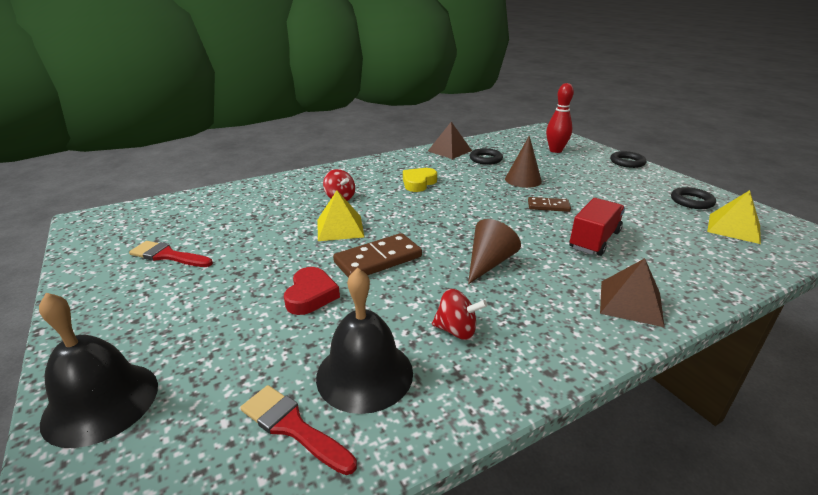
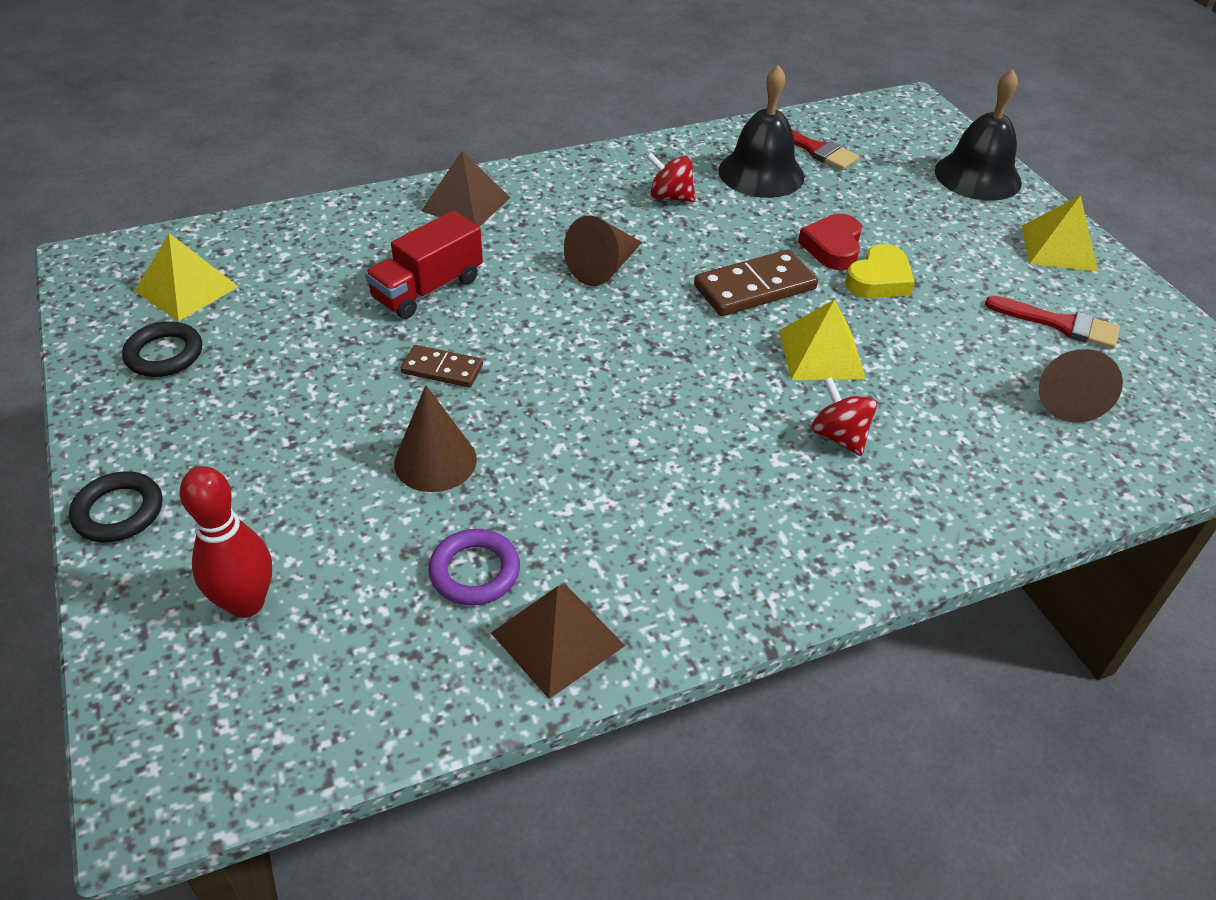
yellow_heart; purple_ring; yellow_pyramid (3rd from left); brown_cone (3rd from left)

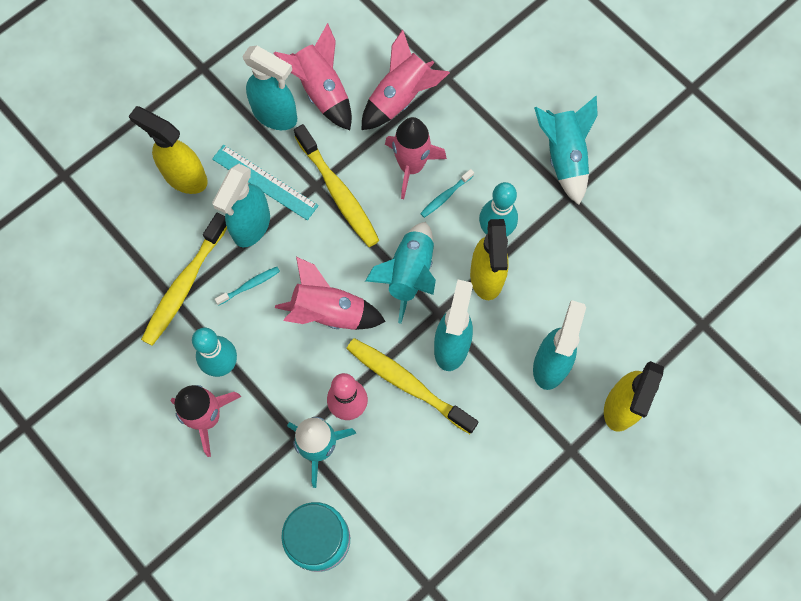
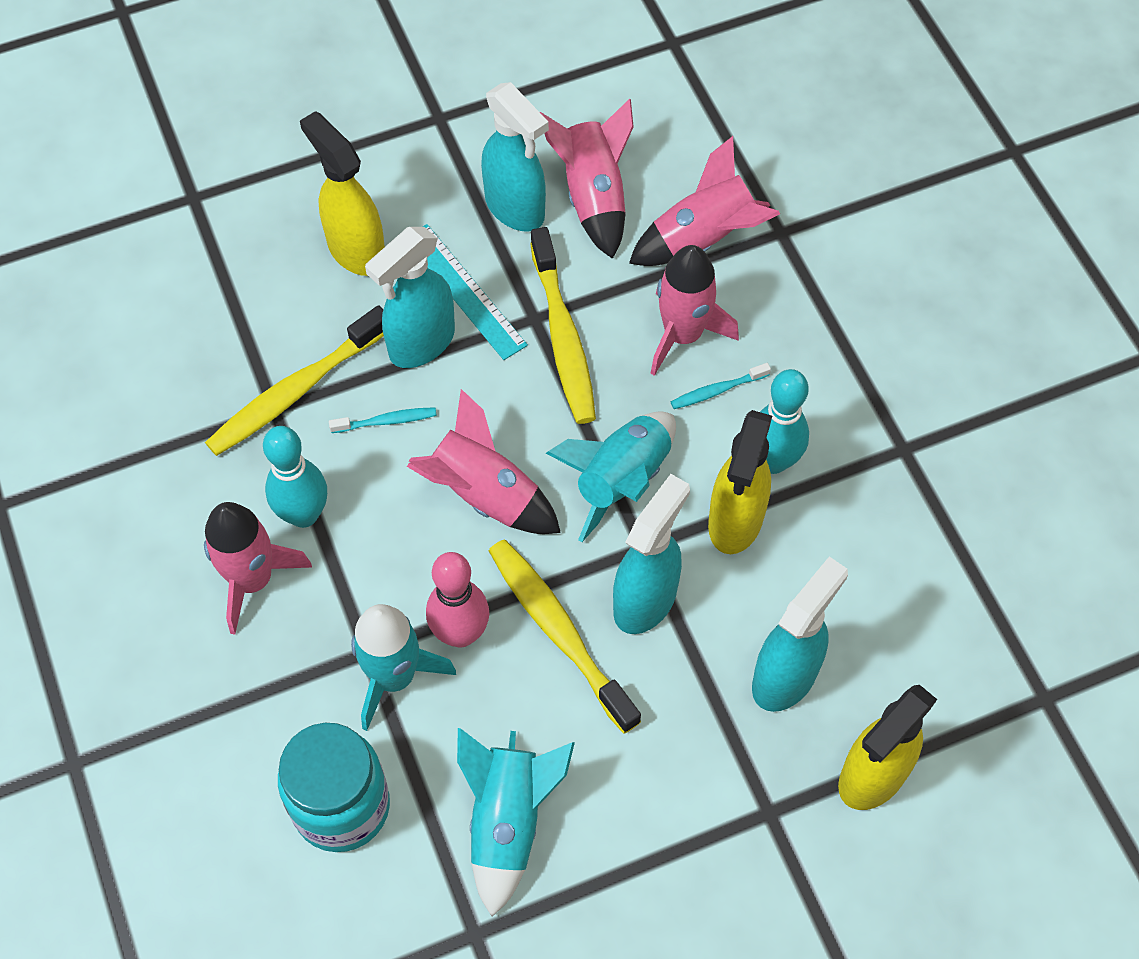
turquoise_rocket (2nd from left)

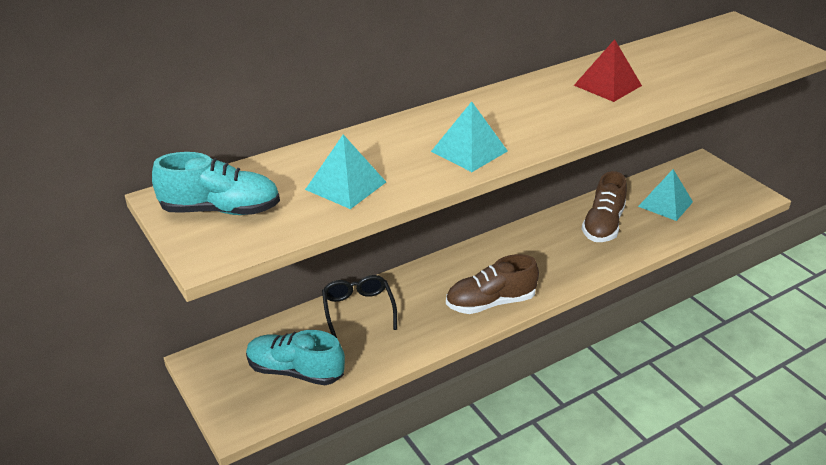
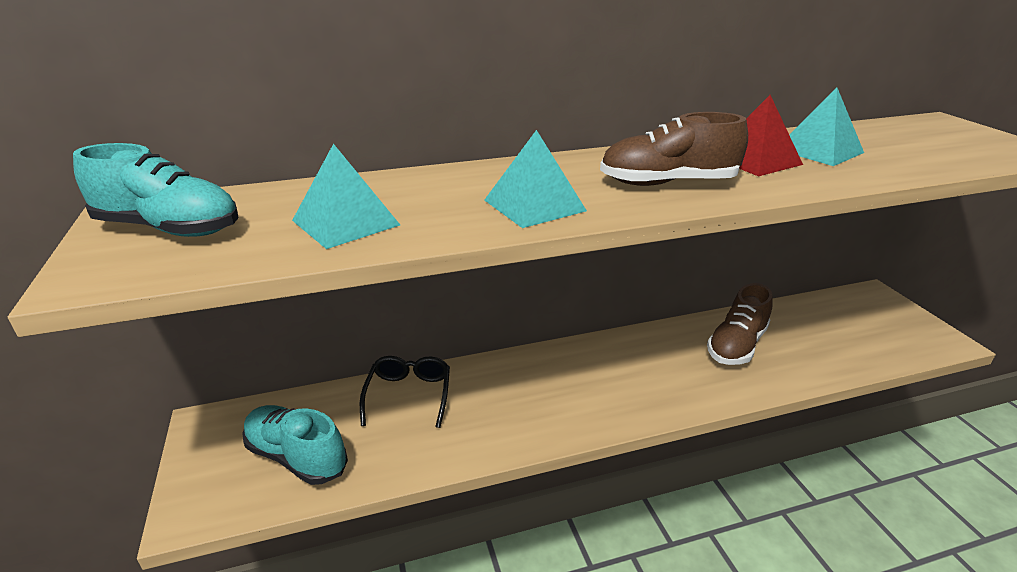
brown_shoe (1st from left); turquoise_pyramid (3rd from left)

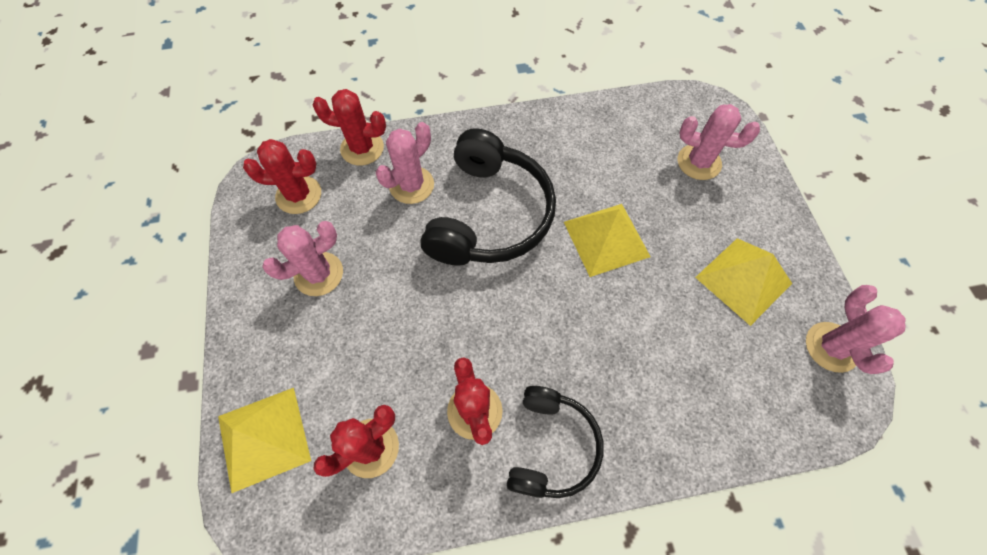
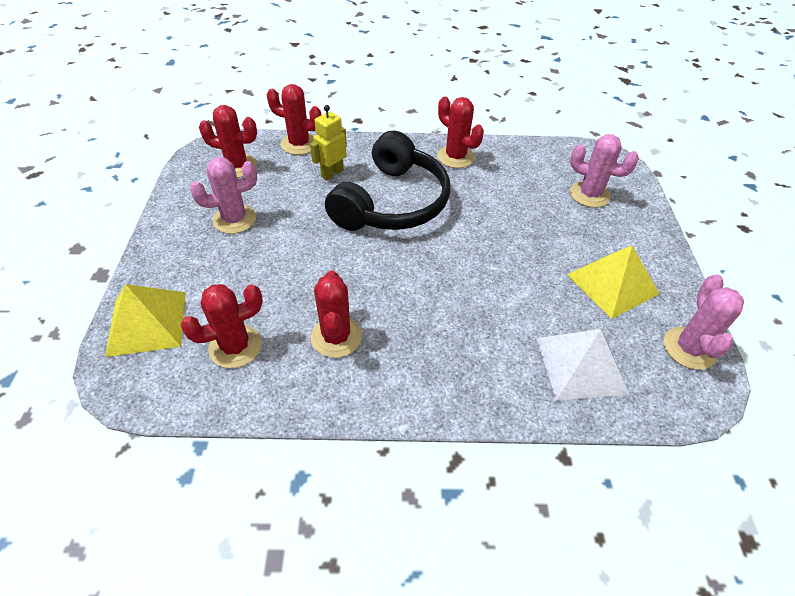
yellow_robot; black_headphones (2nd from left in the first image); yellow_pyramid (2nd from left in the first image); red_cactus (5th from left); white_pyramid

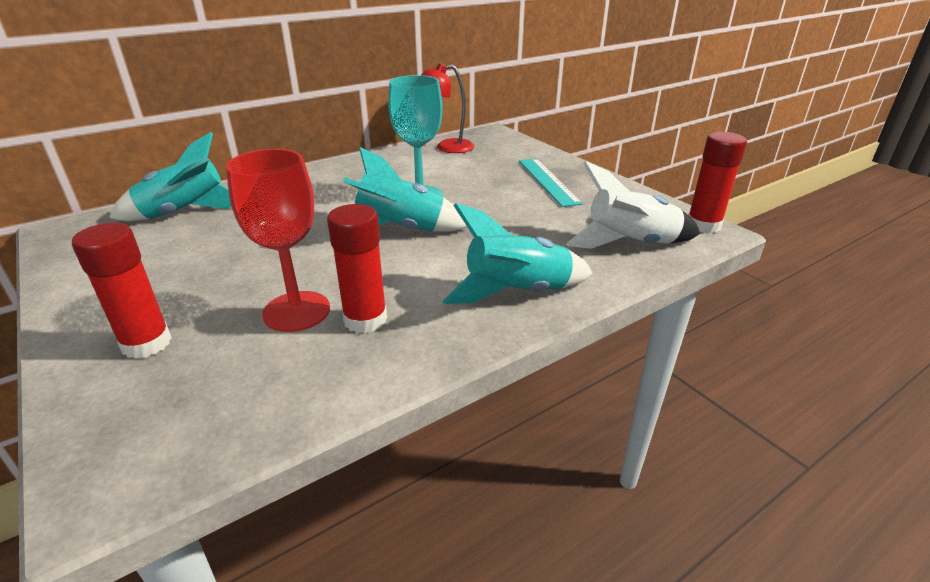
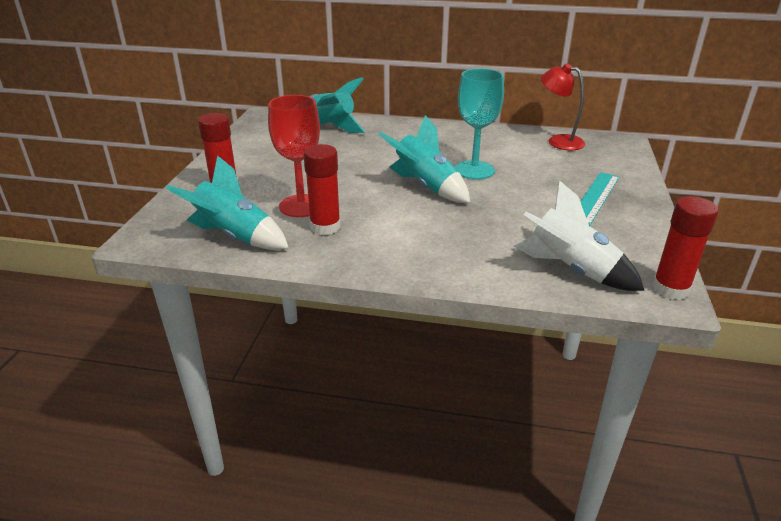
turquoise_rocket (1st from left)

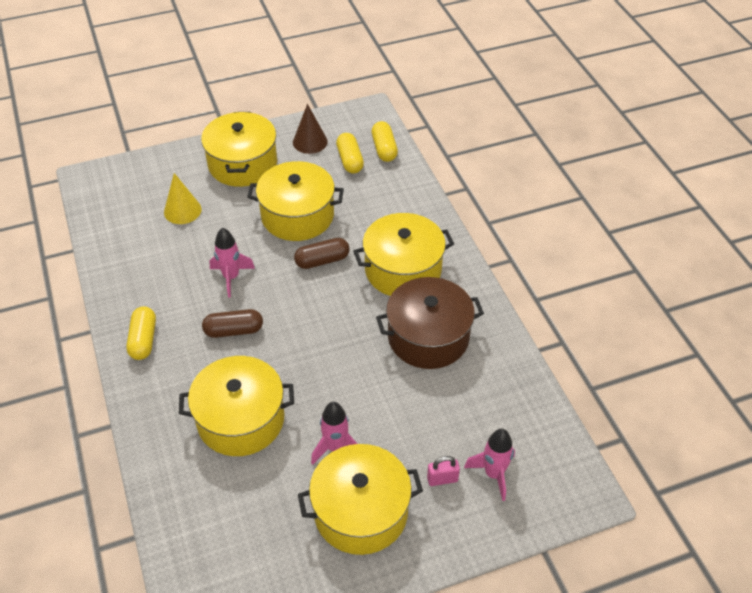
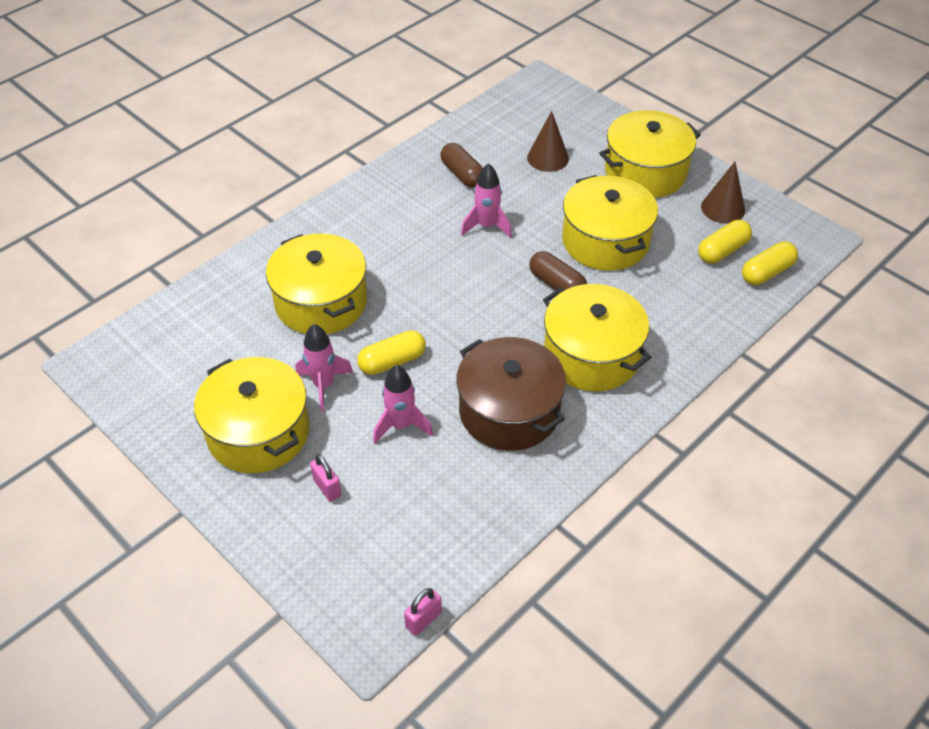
yellow_capsule (1st from left); brown_cone (1st from left); brown_capsule (1st from left); pink_rocket (2nd from left); pink_padlock (2nd from left)

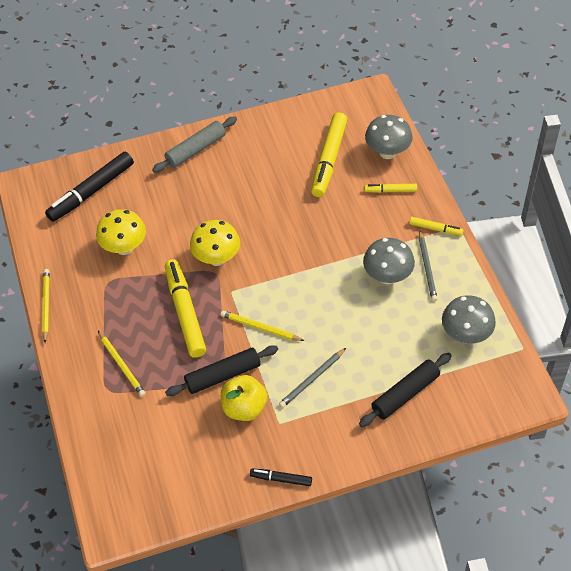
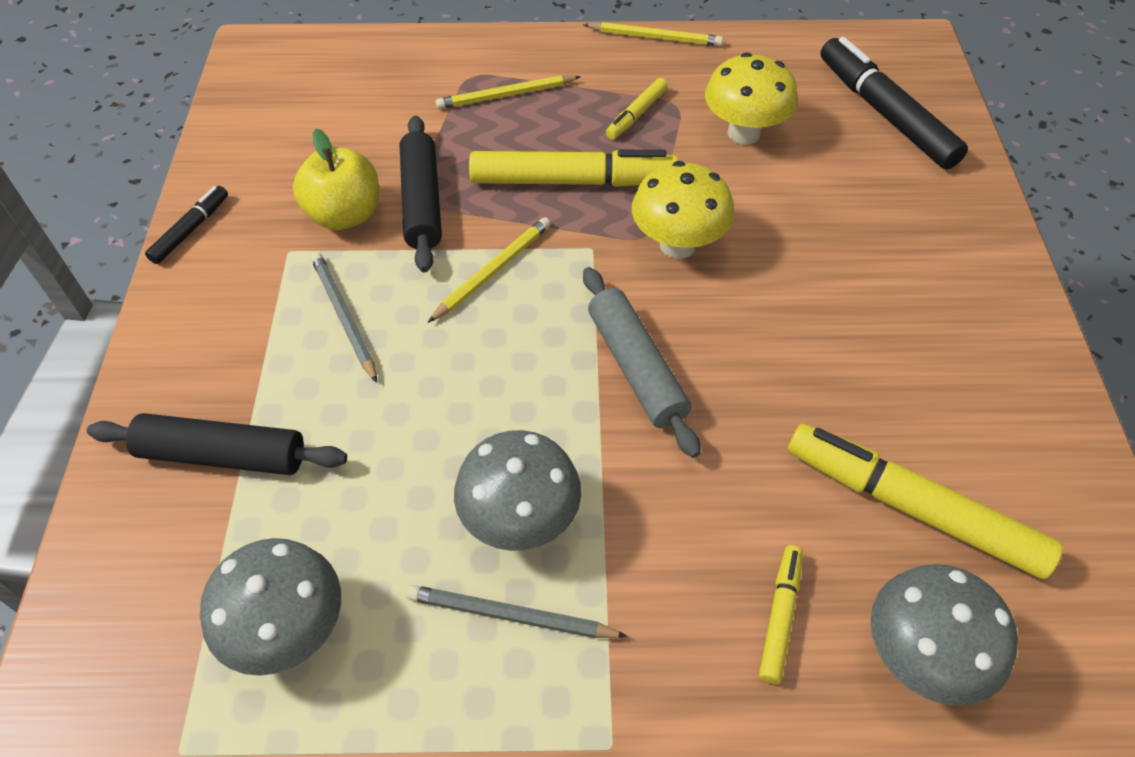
grey_rolling_pin; black_rolling_pin (1st from left); yellow_marker (2nd from left)

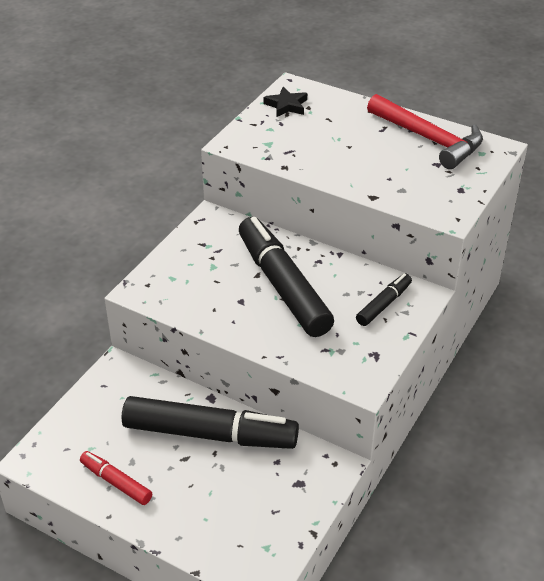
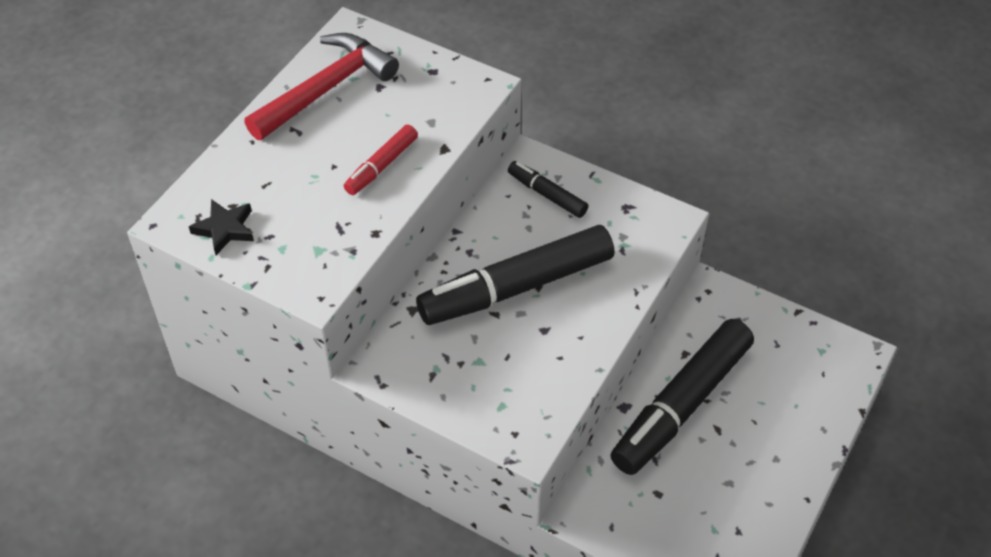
red_marker; black_marker (3rd from left)

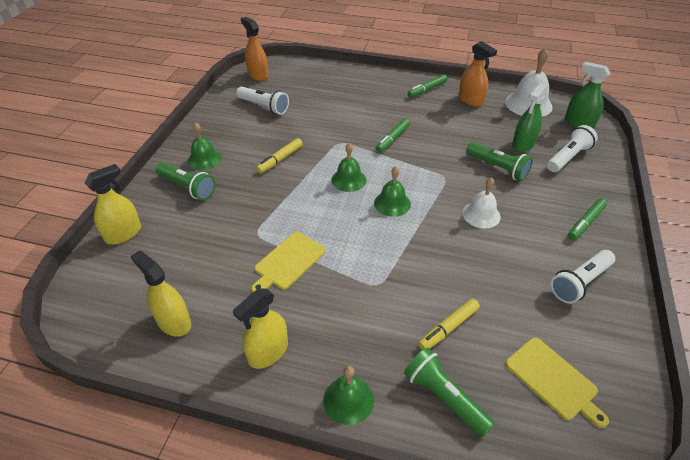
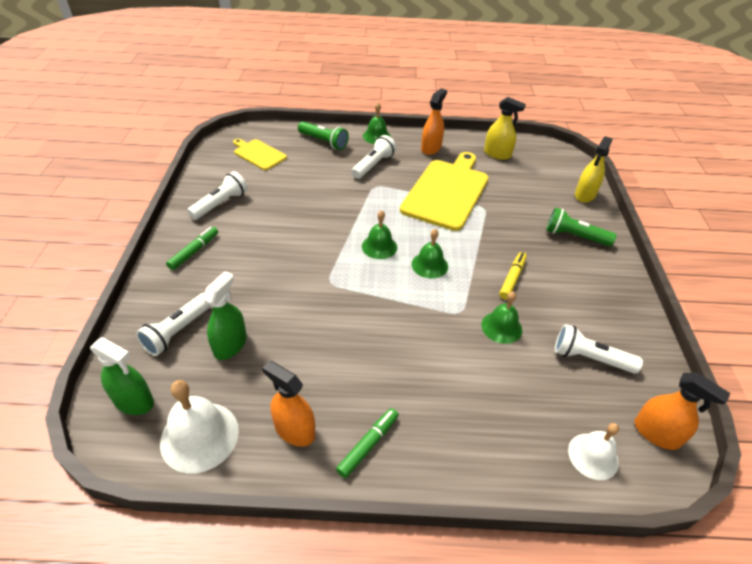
green_bell (4th from left); orange_spray_bottle (2nd from left); yellow_cutting_board (2nd from left); green_marker (1st from left in the first image); yellow_marker (2nd from left in the first image); white_bell (2nd from left); green_flashlight (3rd from left in the first image); white_flashlight (3rd from left)

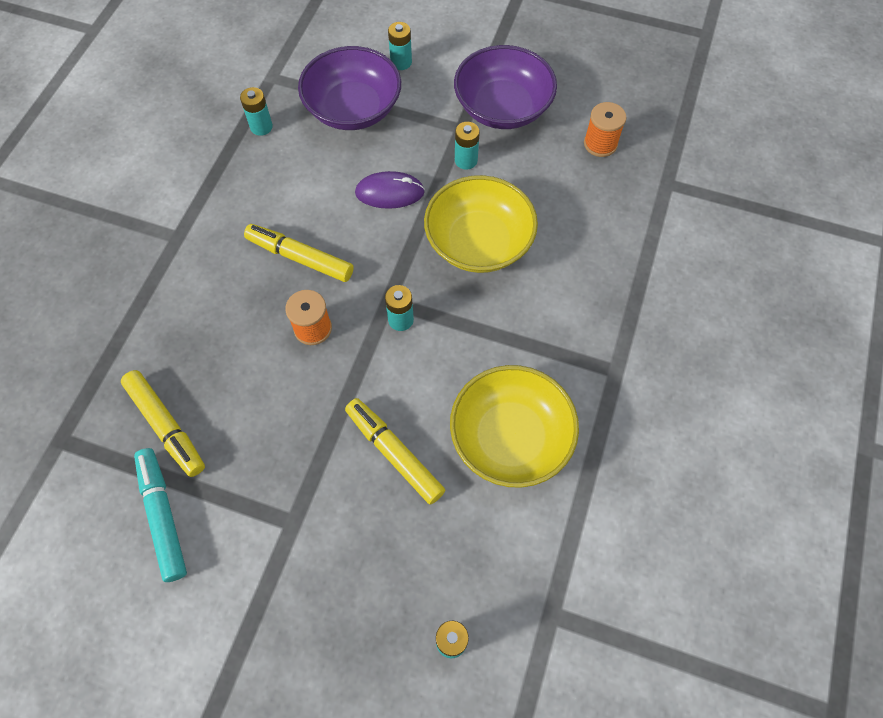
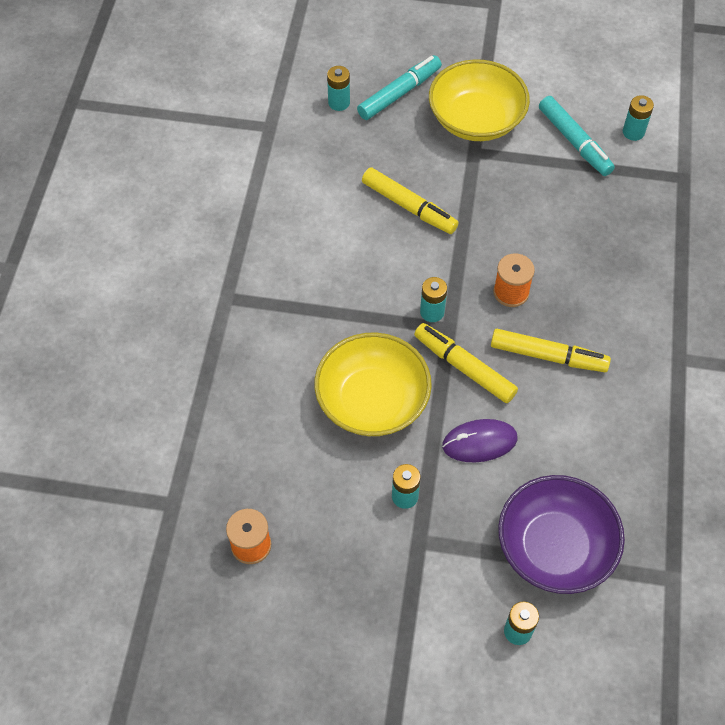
yellow_marker (2nd from left); turquoise_battery (5th from left); yellow_bowl (2nd from left); purple_bowl (2nd from left in the first image); turquoise_marker (1st from left)

